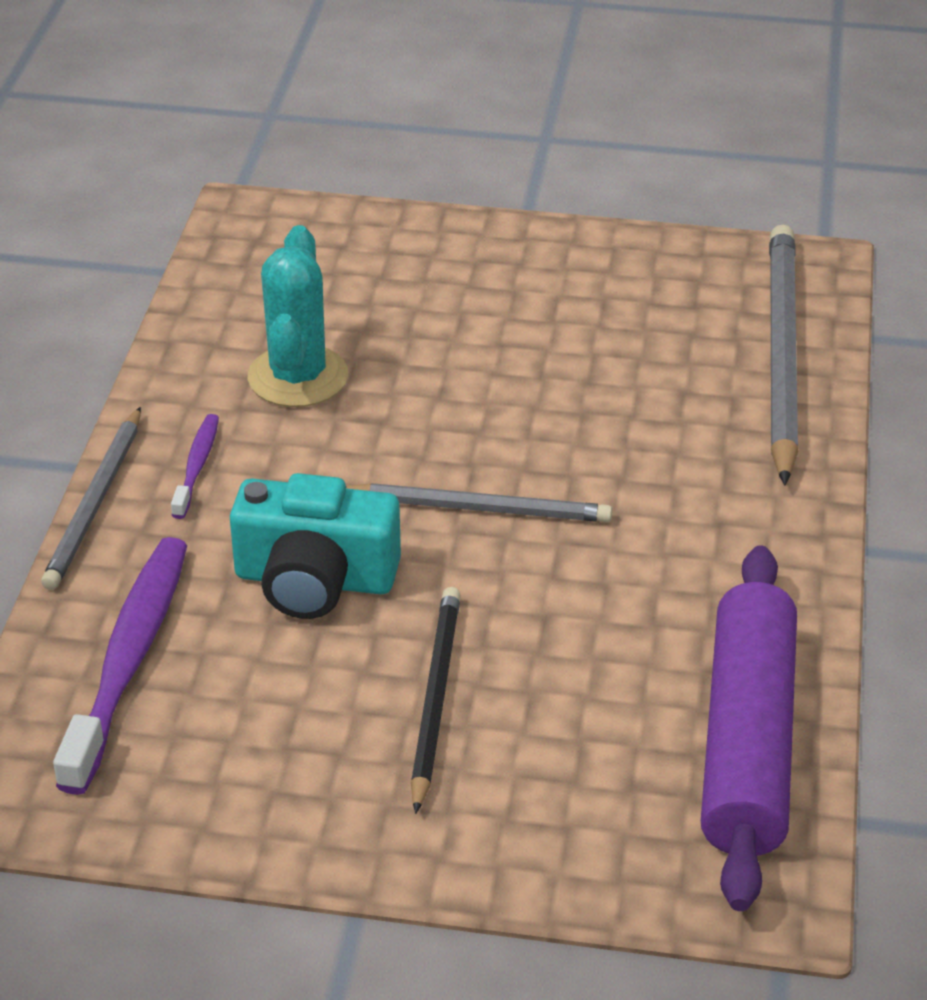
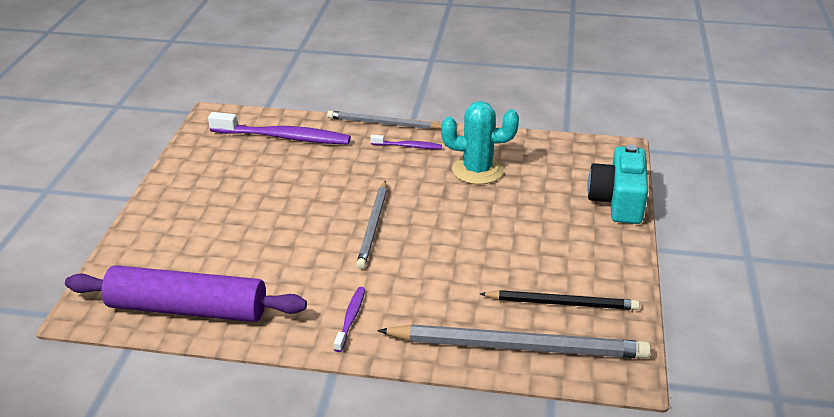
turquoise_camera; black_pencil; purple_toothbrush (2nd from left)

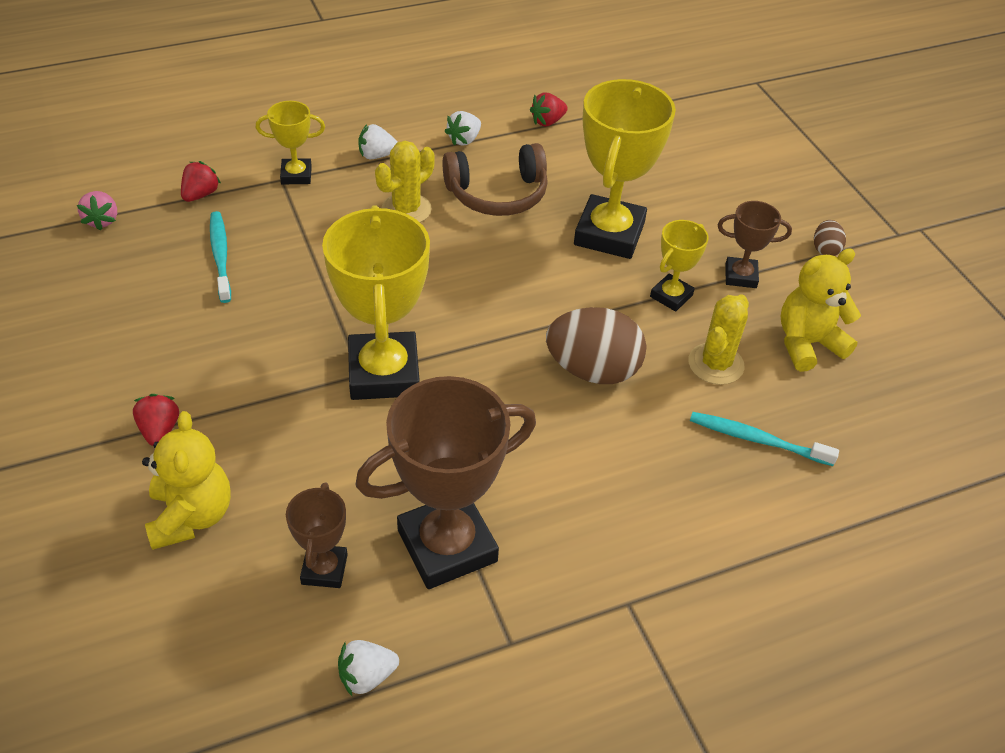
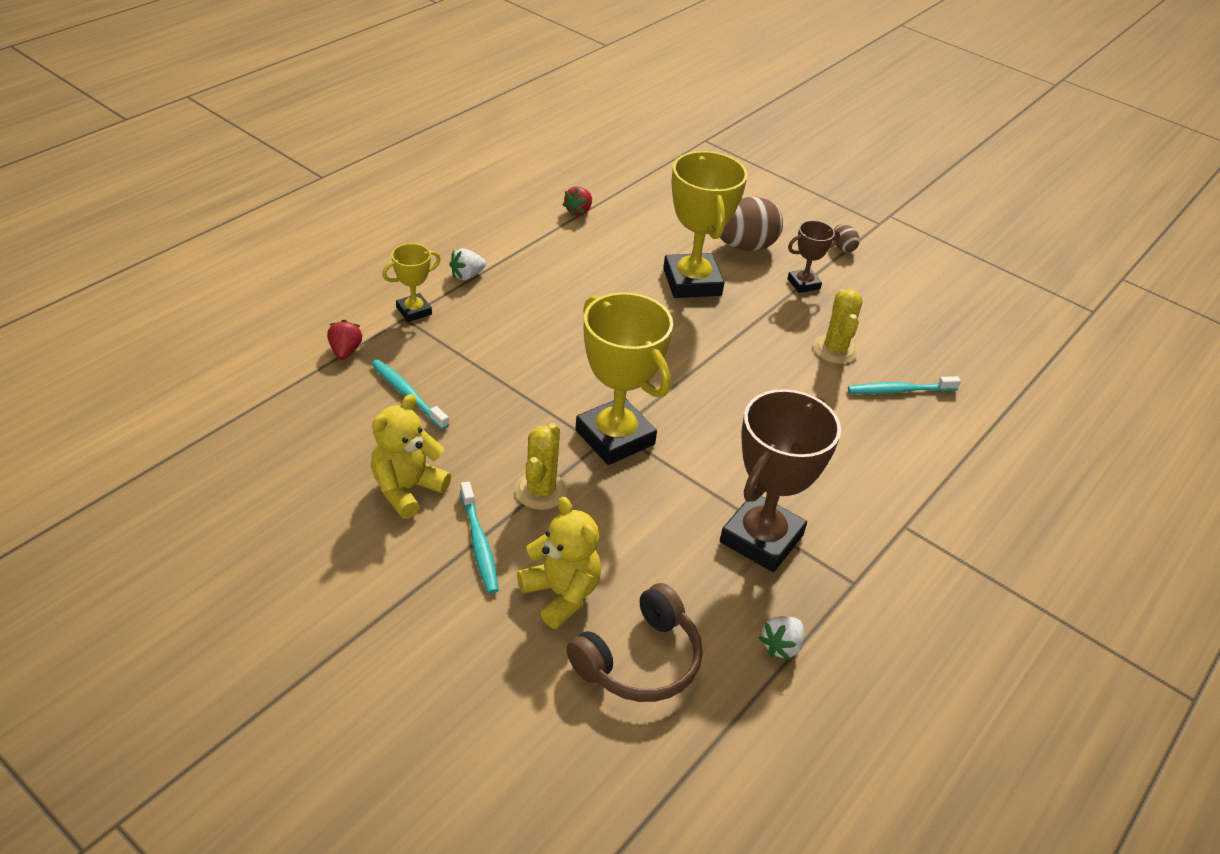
pink_strawberry; turquoise_toothbrush (2nd from left); brown_trophy (1st from left in the first image); yellow_cactus (1st from left); brown_headphones; white_strawberry (3rd from left in the first image); brown_egg (1st from left); yellow_trophy (4th from left in the first image); yellow_teddy_bear (1st from left)

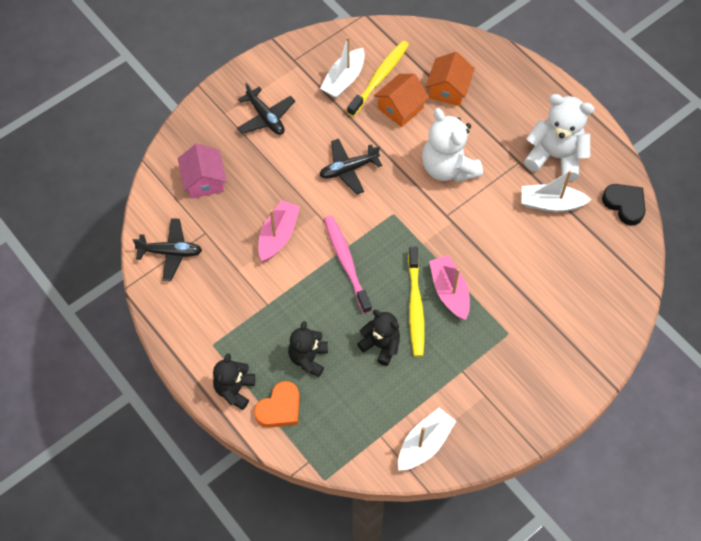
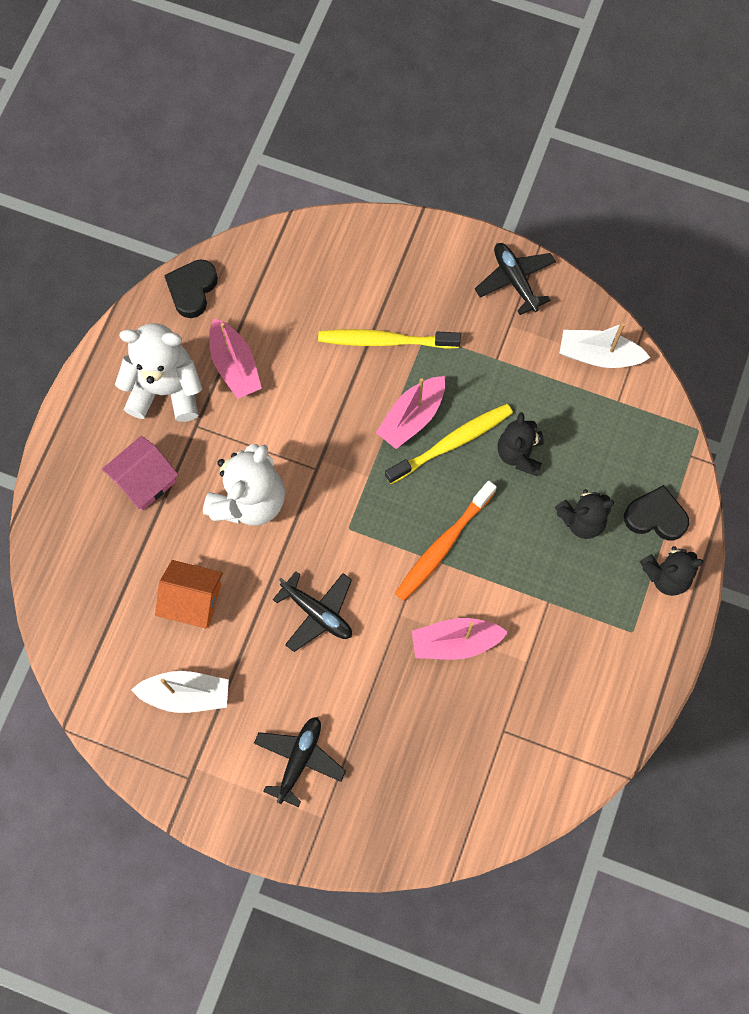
black_plane (3rd from left); pink_house; black_heart (2nd from left); orange_toothbrush; yellow_toothbrush (1st from left); orange_house (2nd from left in the first image); pink_boat (1st from left); white_teddy_bear (1st from left)

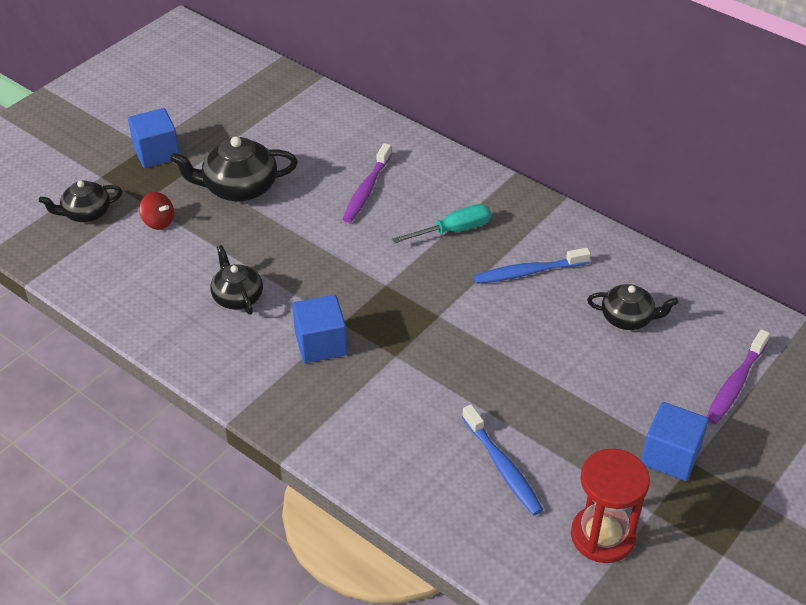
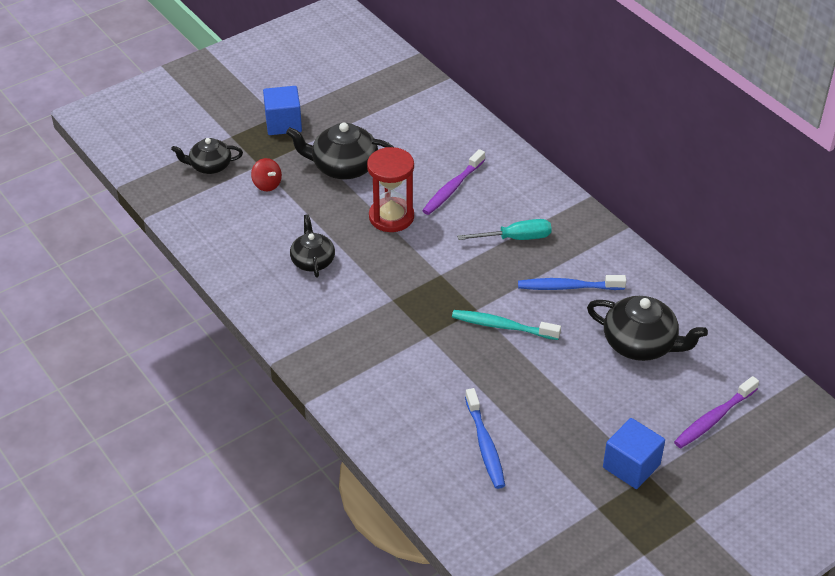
blue_cube (2nd from left in the first image); red_hourglass; black_teapot (4th from left); turquoise_toothbrush

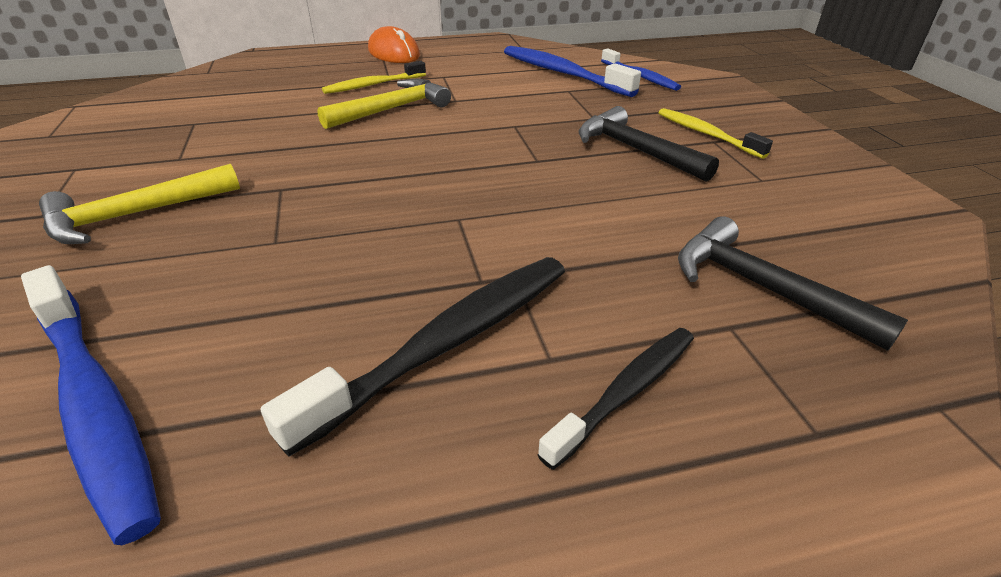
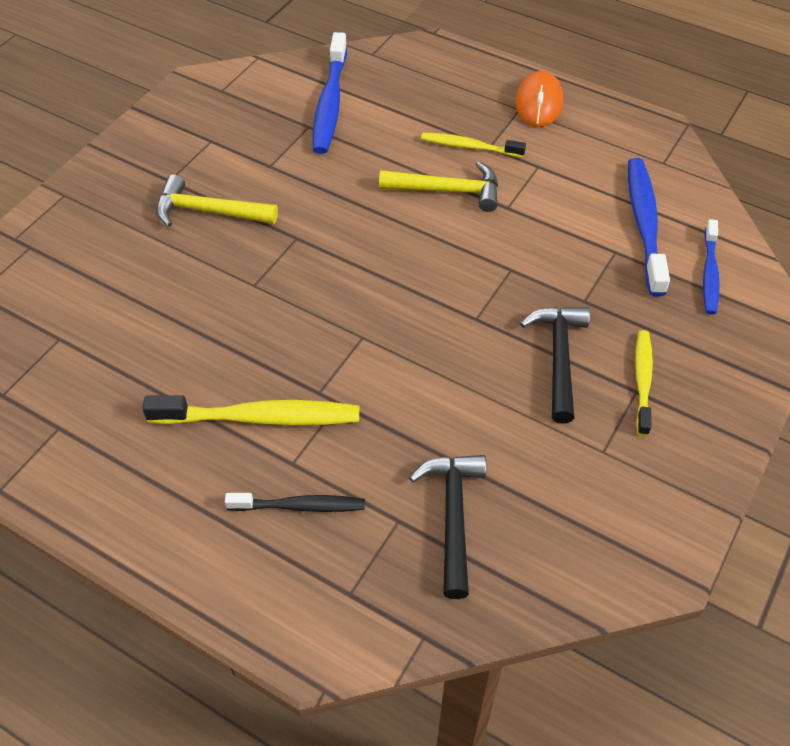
blue_toothbrush (1st from left); yellow_toothbrush (1st from left)

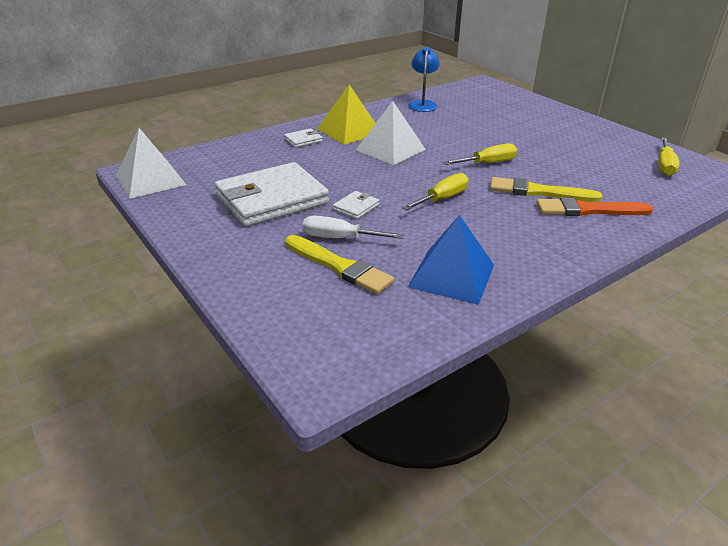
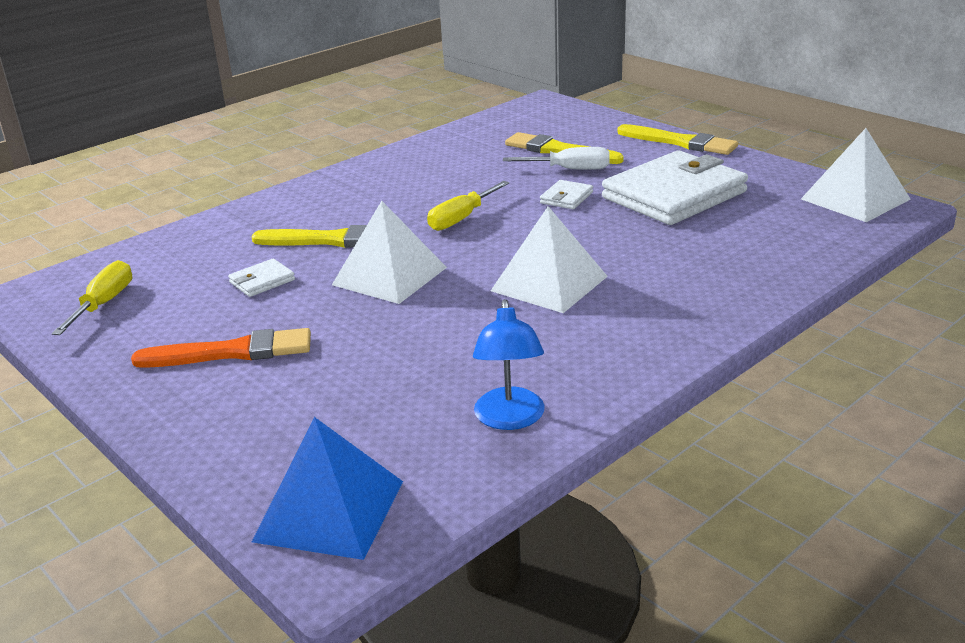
white_wallet (1st from left); yellow_pyramid; blue_pyramid; white_pyramid (1st from left); orange_brush; yellow_brush (3rd from left)

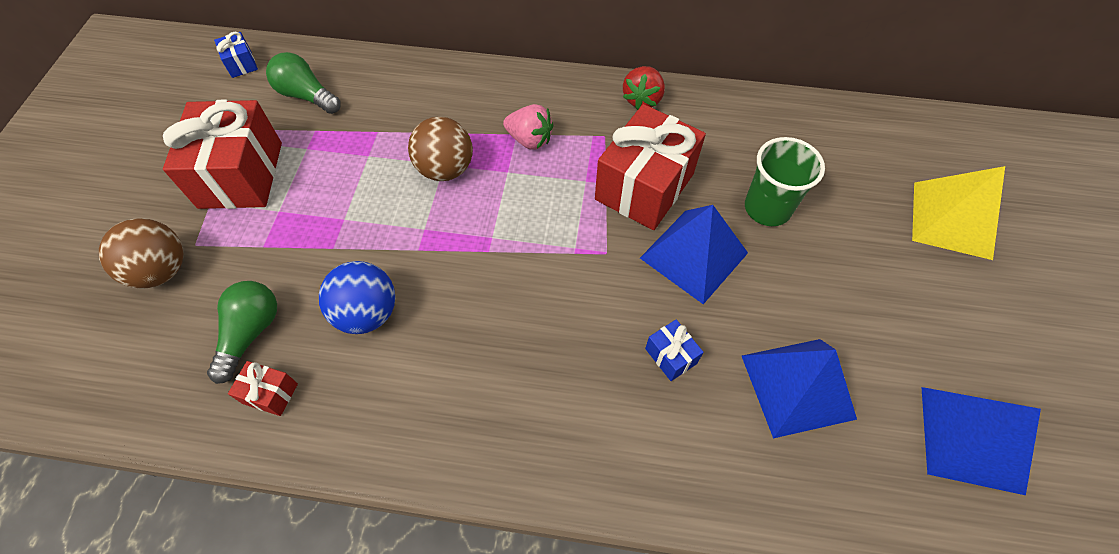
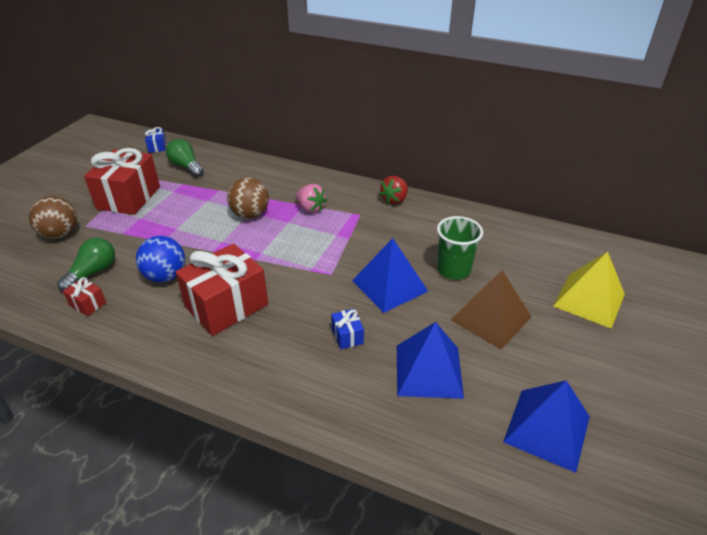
red_gift (3rd from left); brown_pyramid

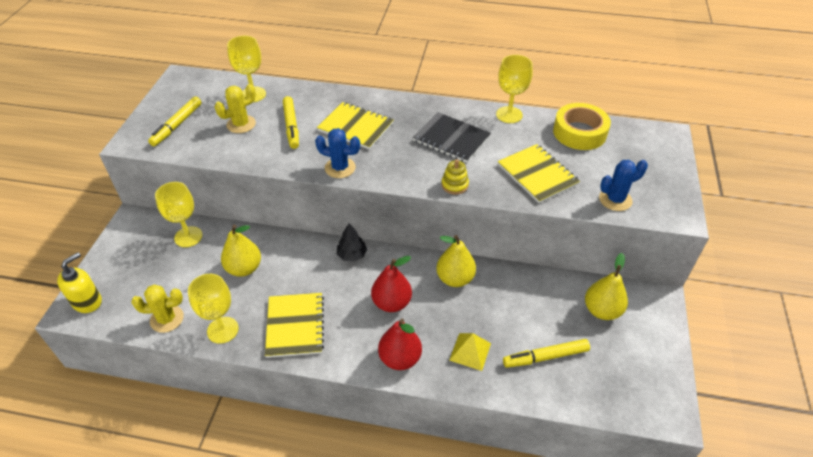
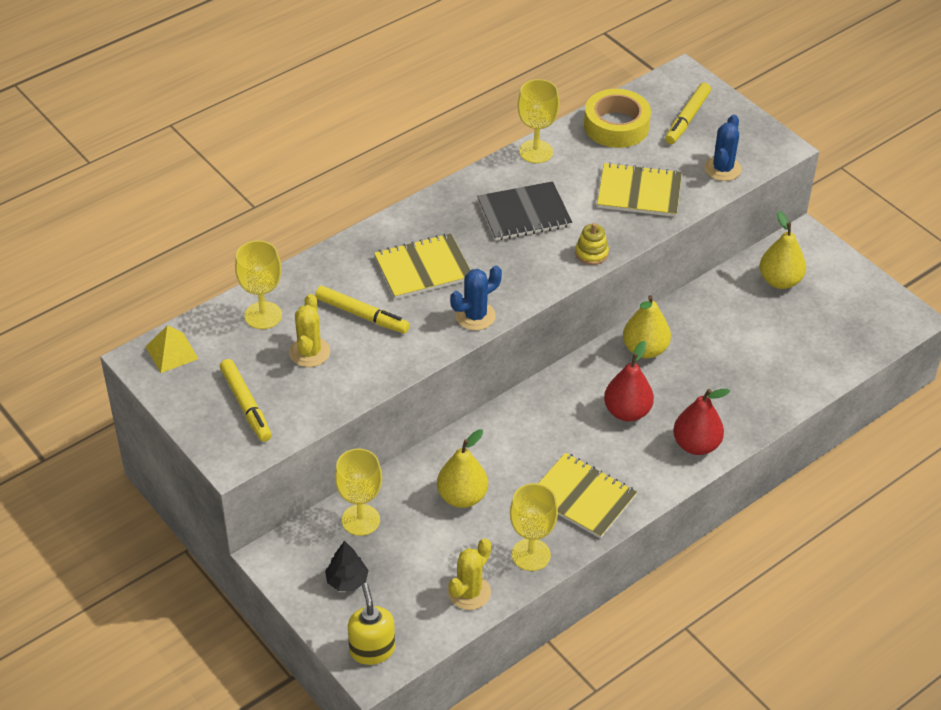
black_tree; yellow_pyramid; yellow_marker (3rd from left)

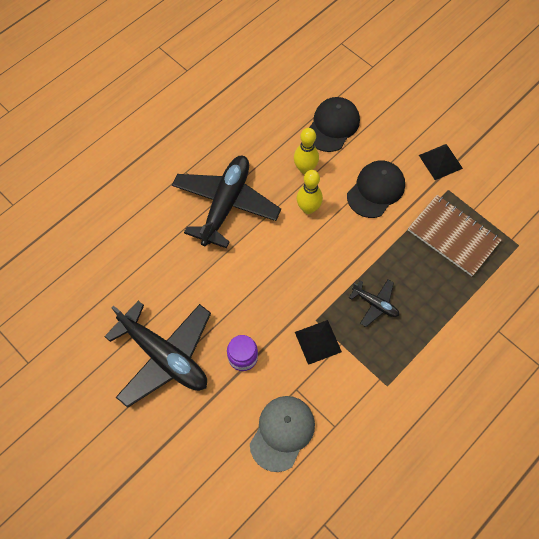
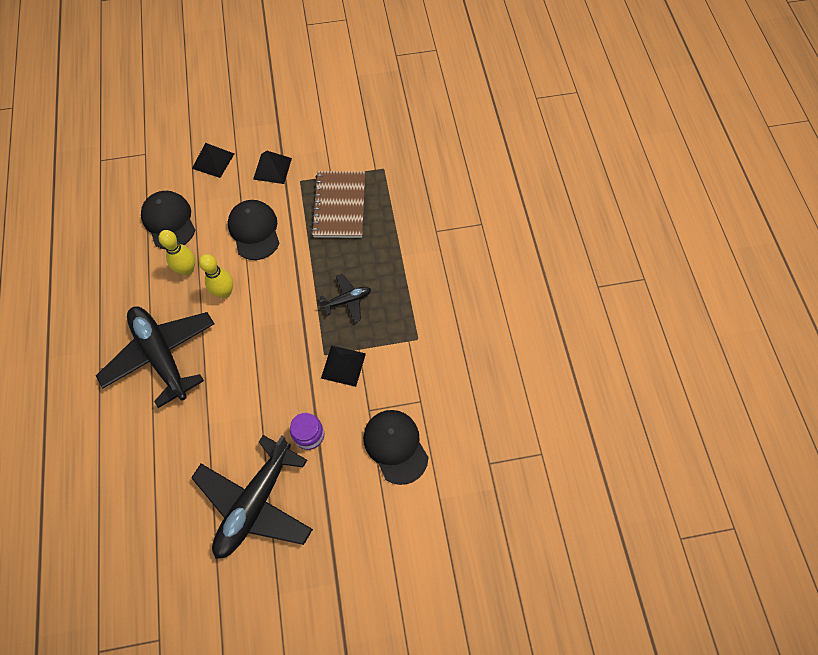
black_plane (2nd from left); black_cap (3rd from left); brown_notebook; black_pyramid (1st from left)

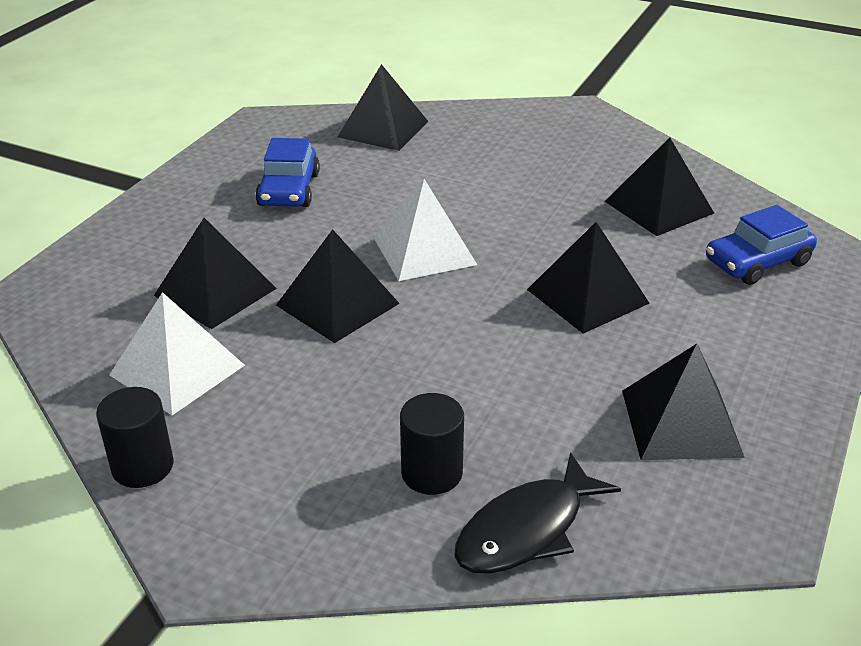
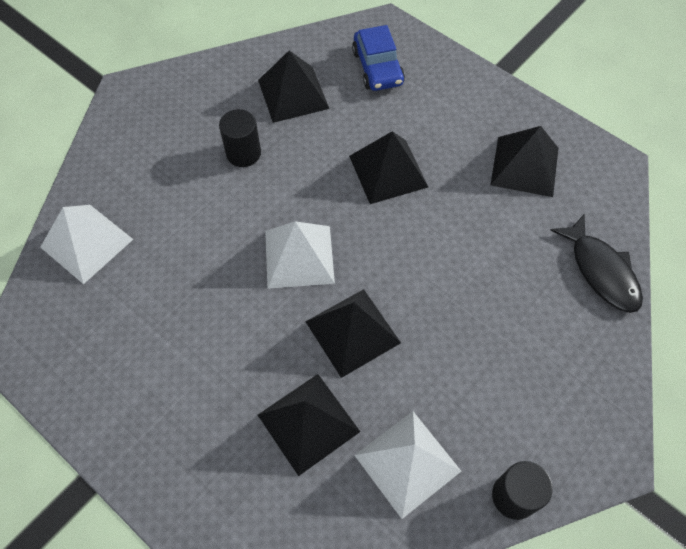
blue_car (1st from left in the first image); white_pyramid (1st from left); black_cylinder (1st from left)

